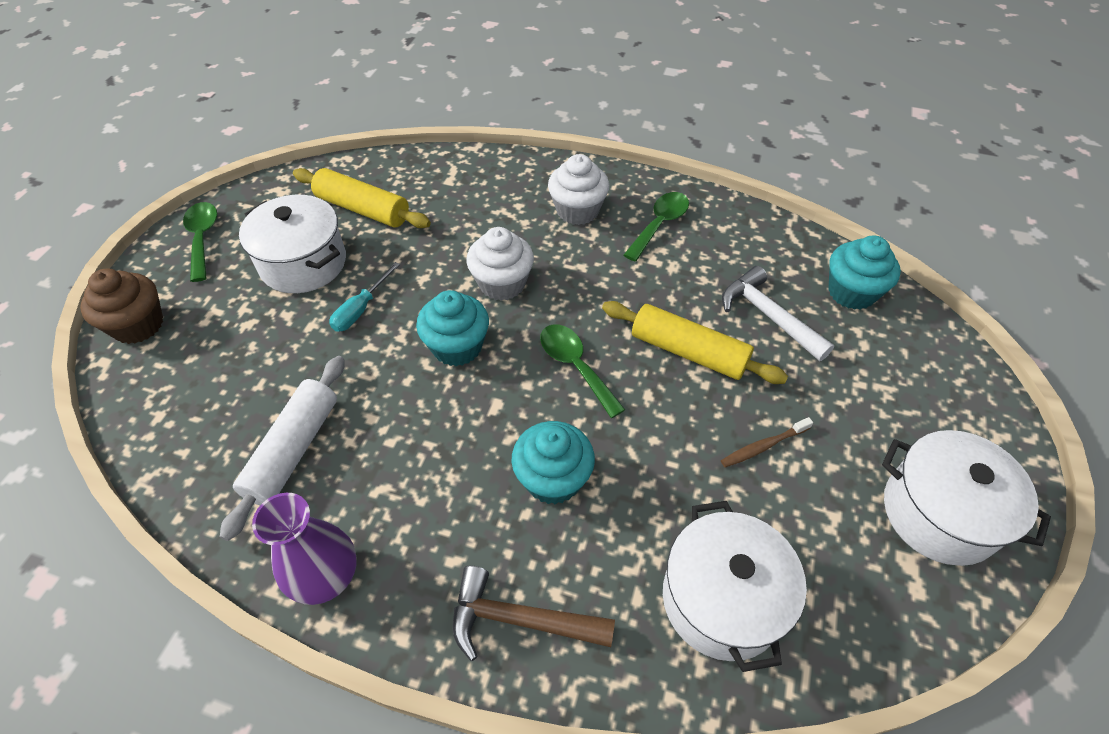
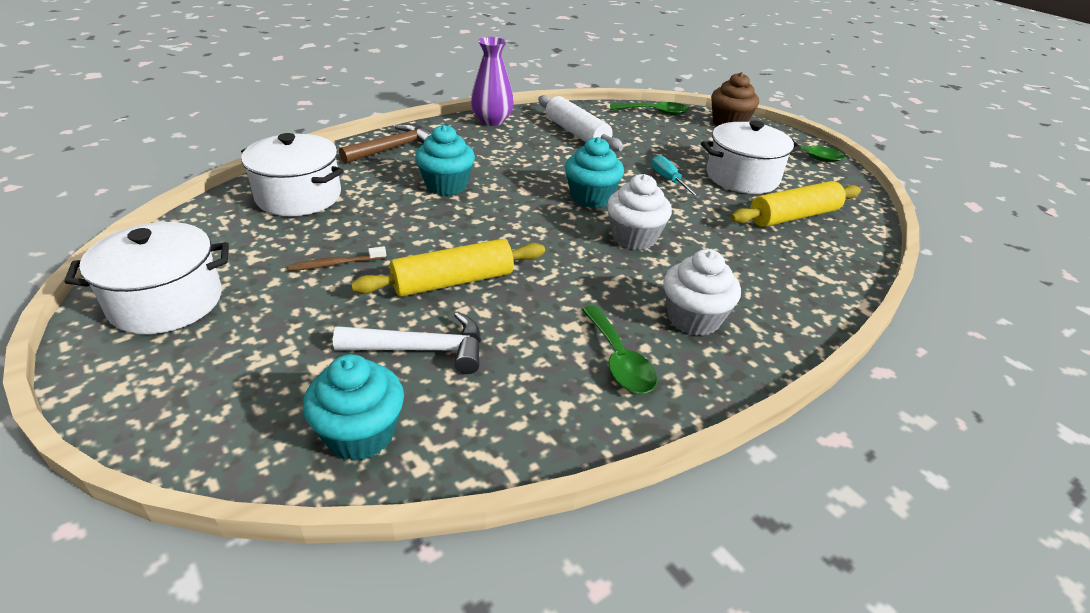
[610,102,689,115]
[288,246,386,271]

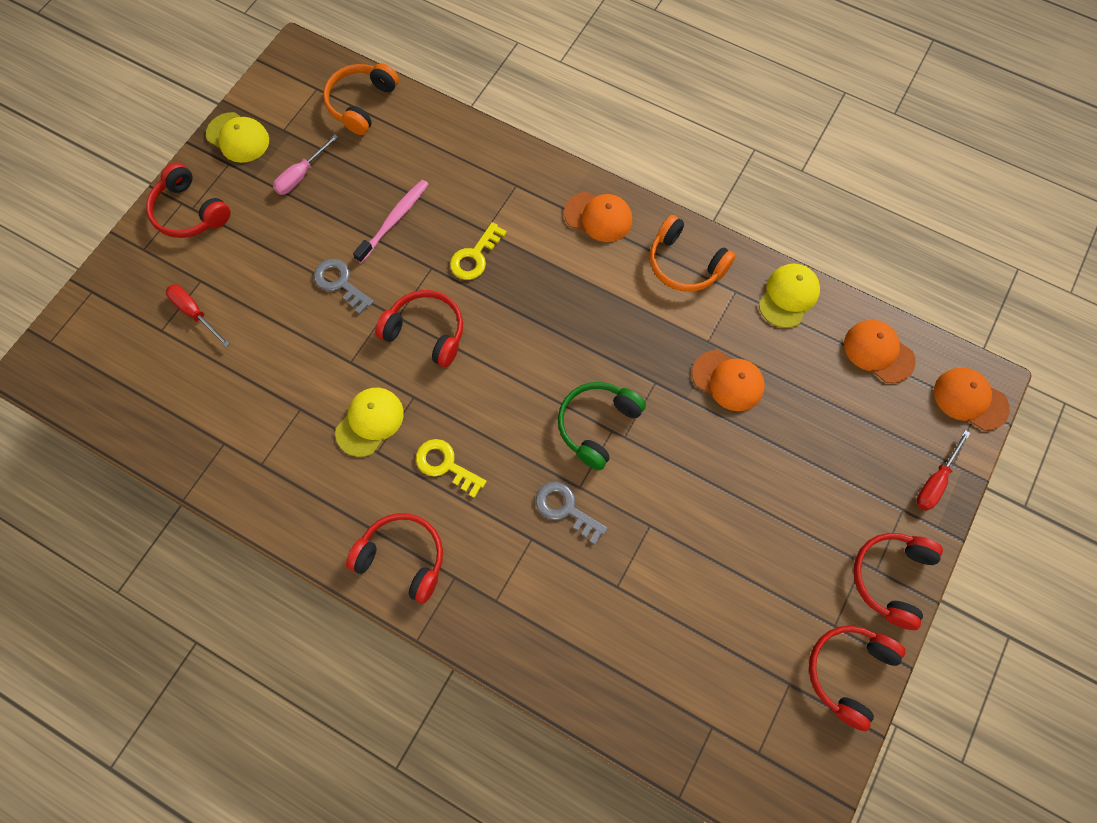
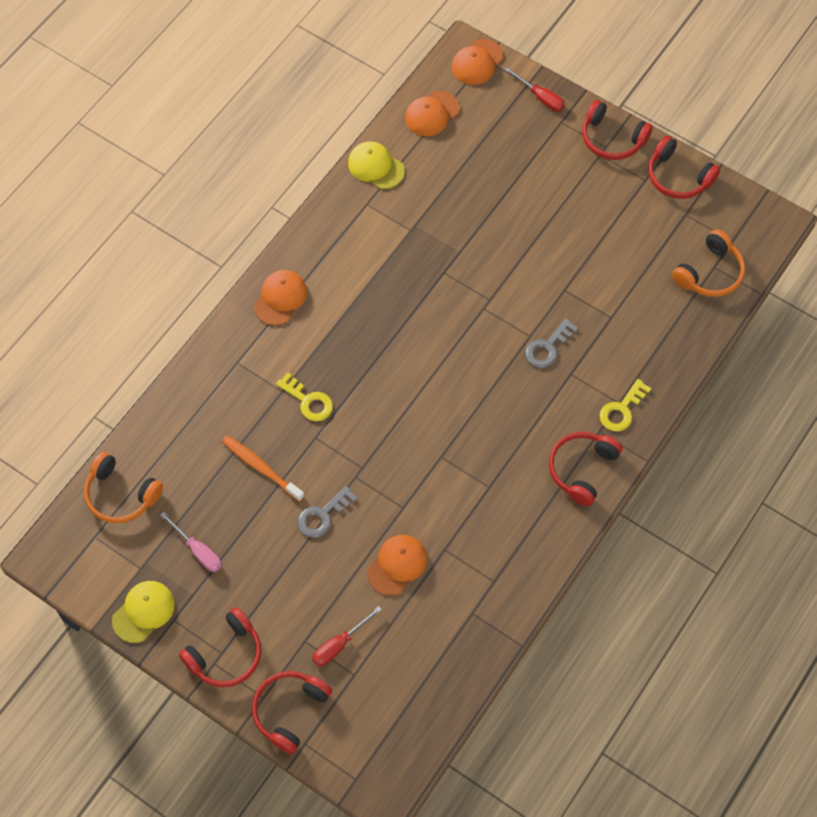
[335,388,404,457] (first image)
[558,382,646,470] (first image)
[252,671,332,754]
[599,379,651,432]
[672,229,745,297]
[367,535,427,596]
[222,435,305,502]

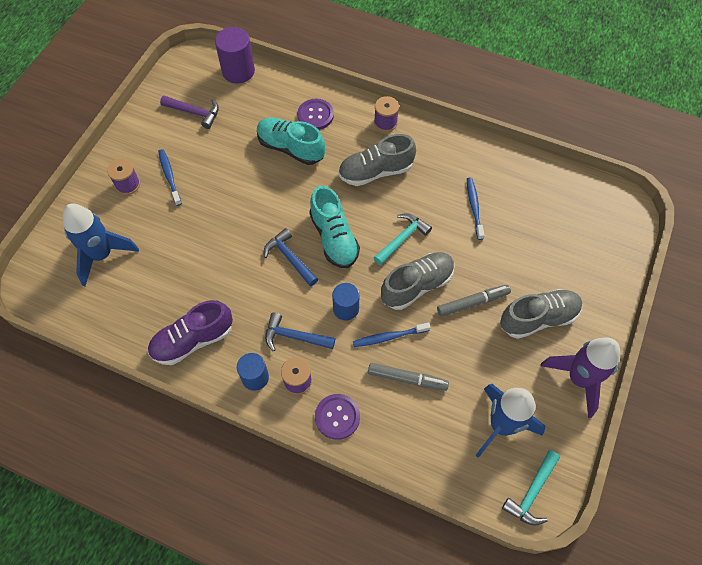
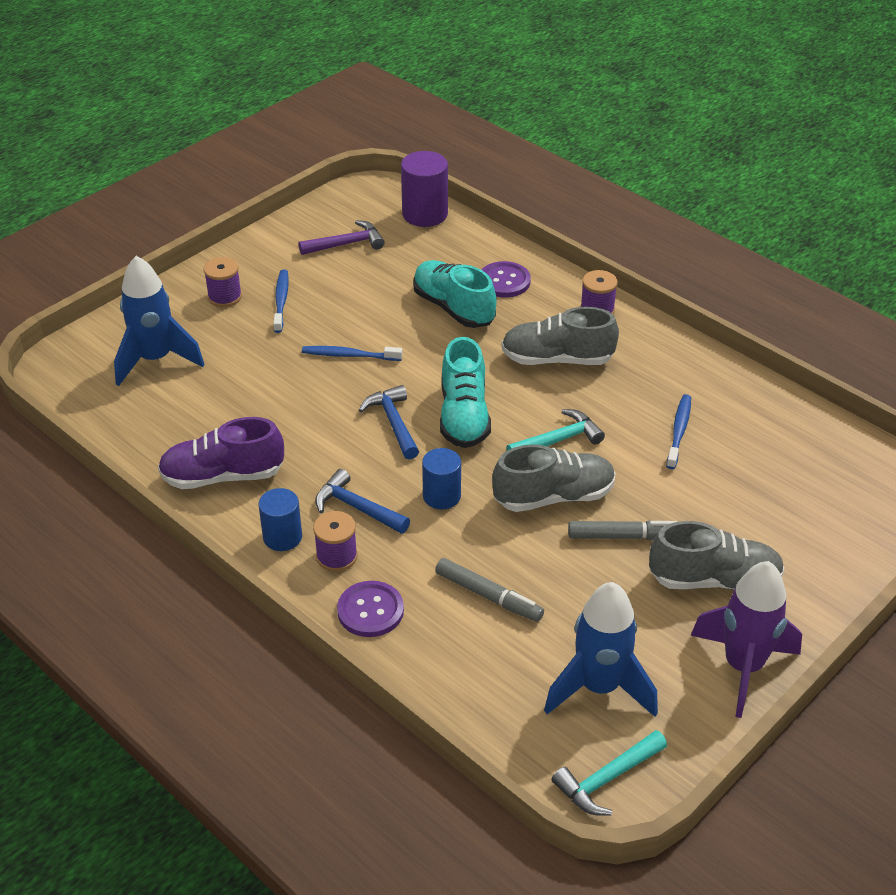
[302,346,403,361]
[299,220,385,255]

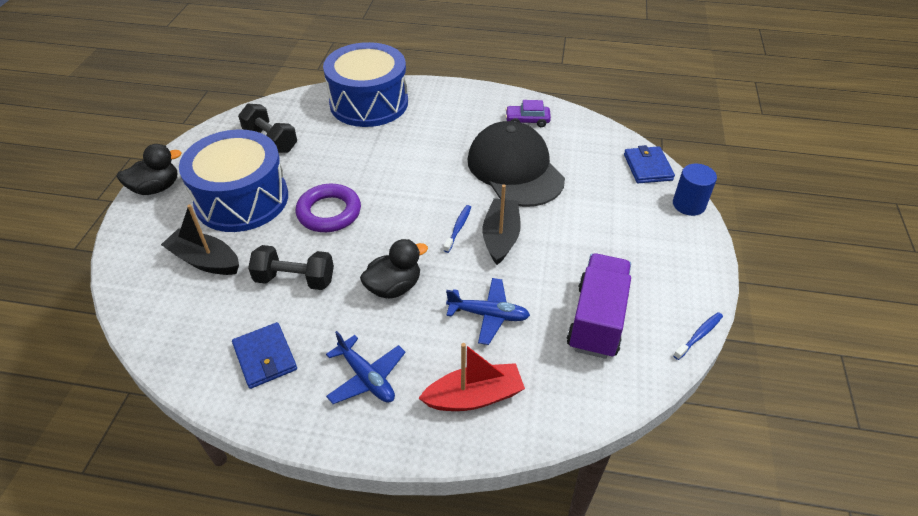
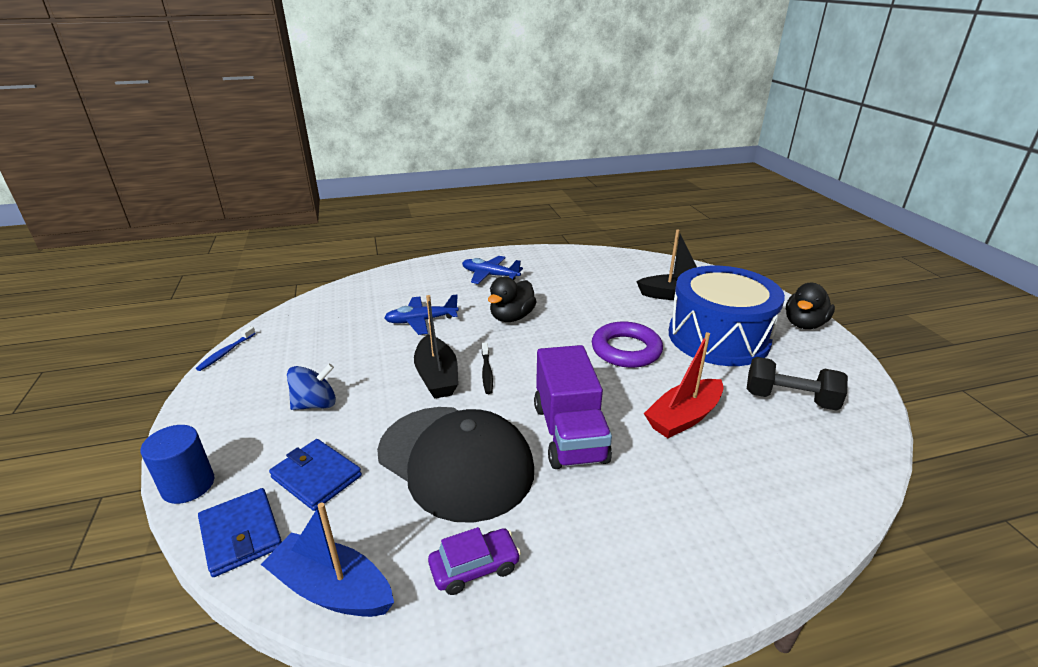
[248,245,334,290] (first image)
[323,42,408,127] (first image)
[261,503,394,617]
[287,363,336,410]
[269,439,362,511]
[644,332,723,438]
[534,345,612,469]
[482,342,493,394]

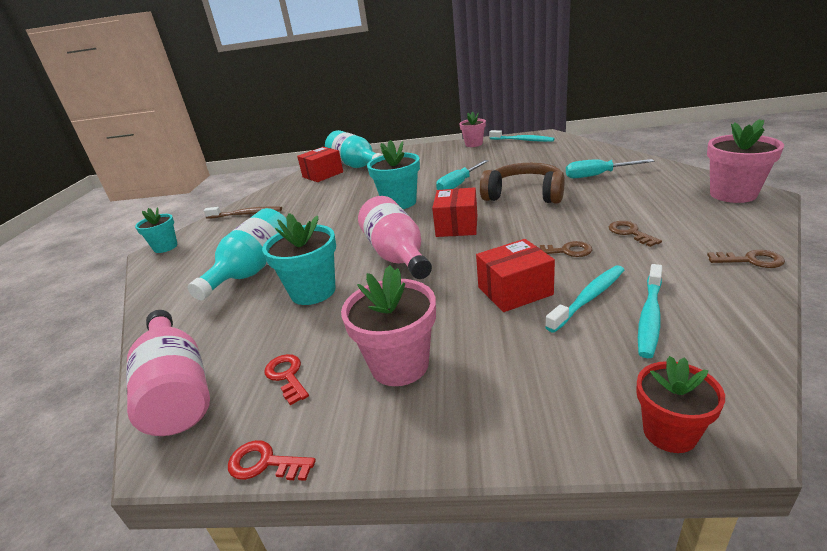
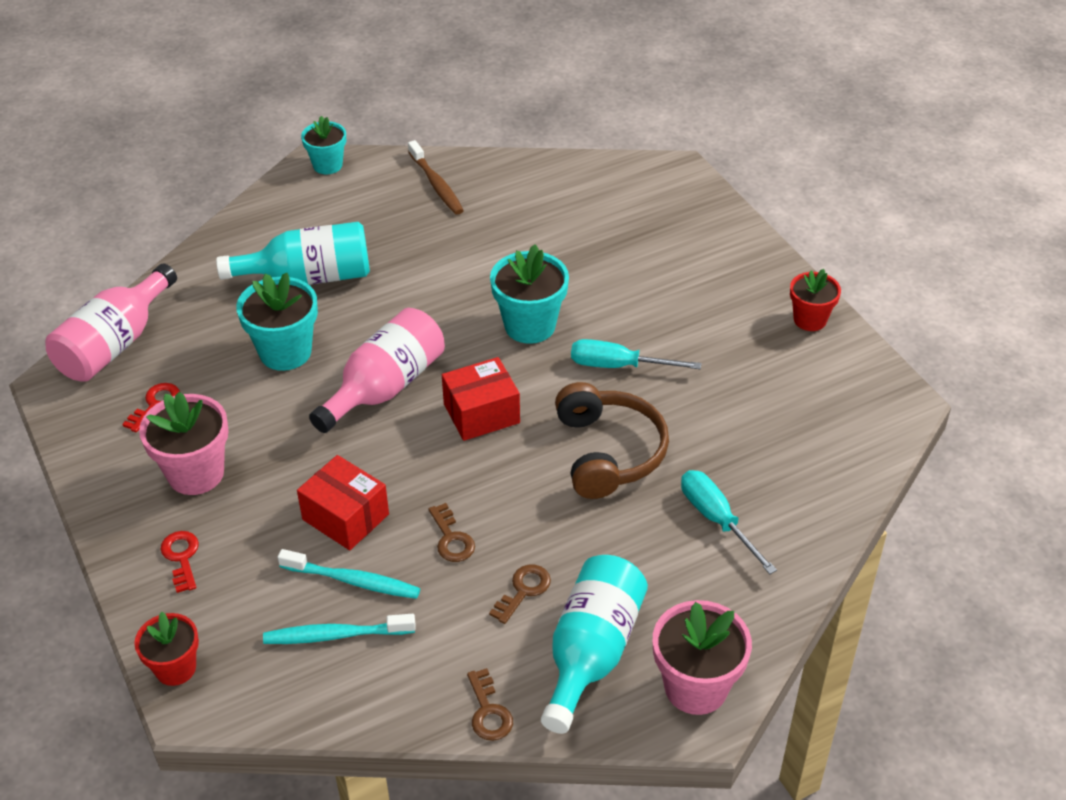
[297,147,343,182] (first image)
[489,130,555,142] (first image)
[161,531,199,593]
[541,555,648,734]
[790,269,841,331]

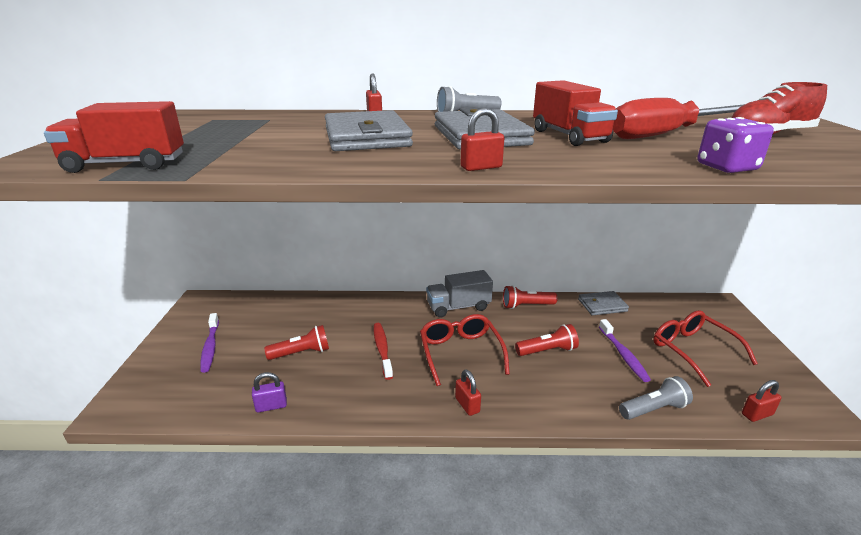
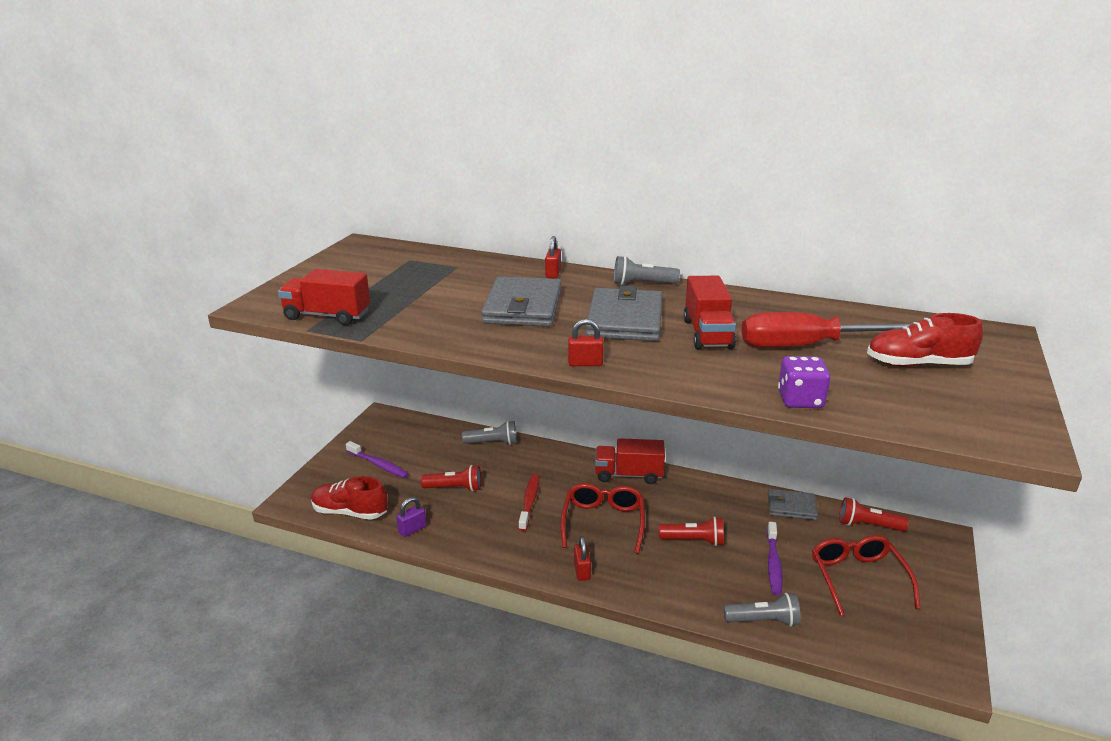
[742,380,782,422] (first image)
[311,476,388,520]
[462,421,517,445]
[839,497,908,531]
[595,438,665,484]
[346,441,409,478]
[397,497,426,537]

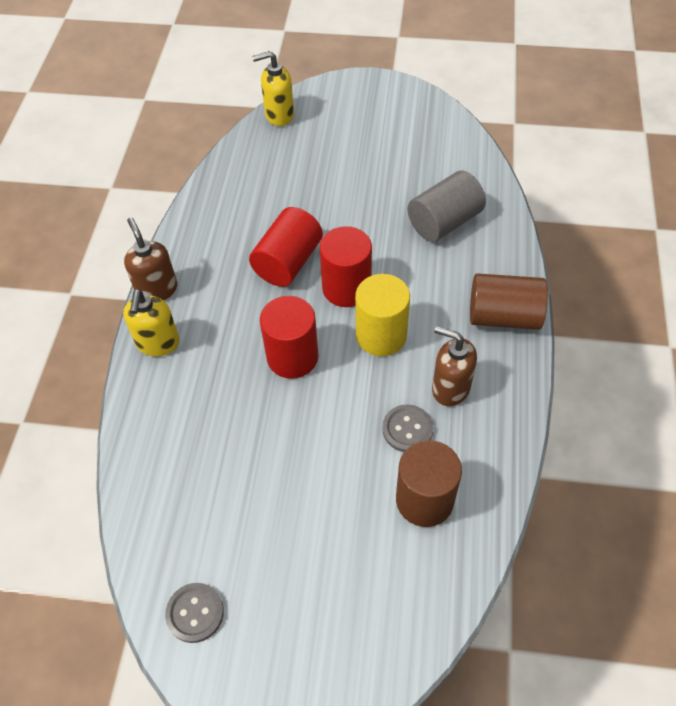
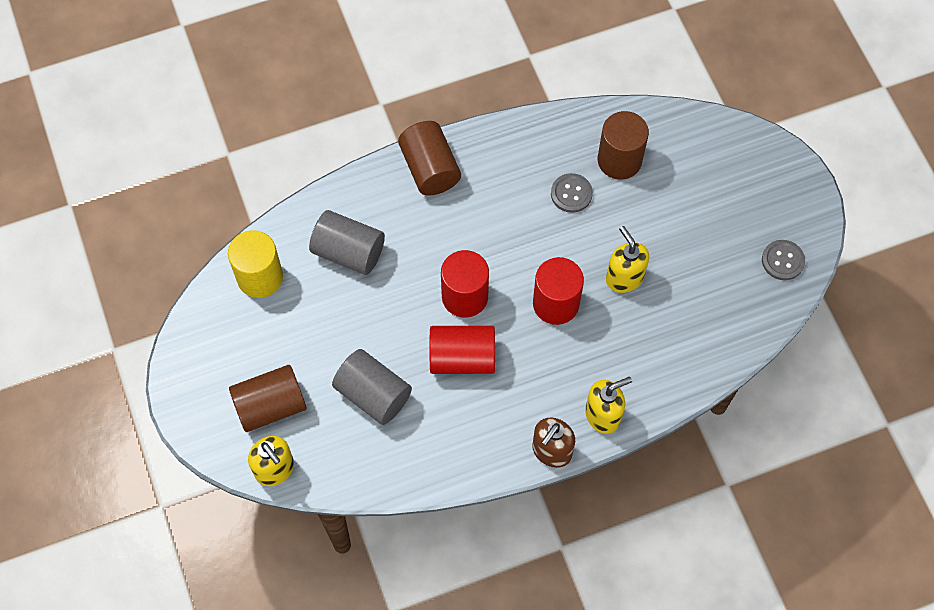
[432,326,477,406] (first image)
[229,365,307,432]
[332,349,412,425]
[606,226,649,293]
[228,230,283,298]

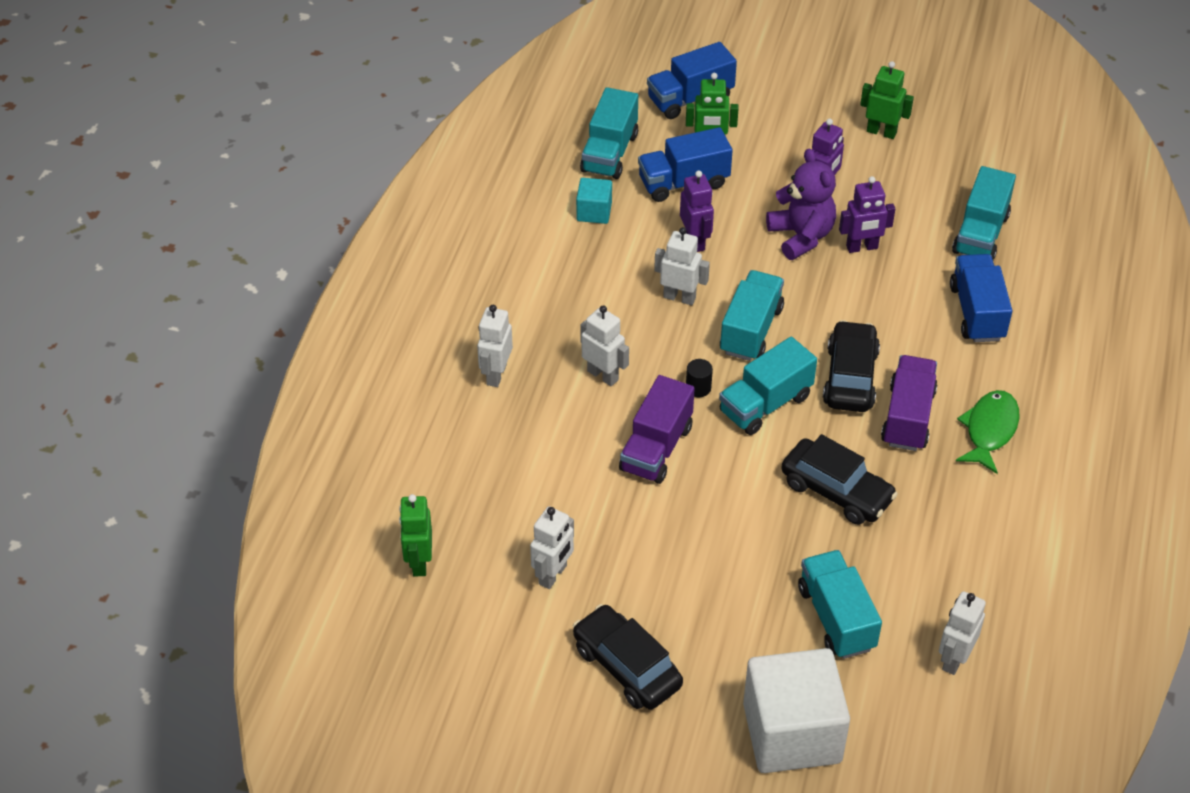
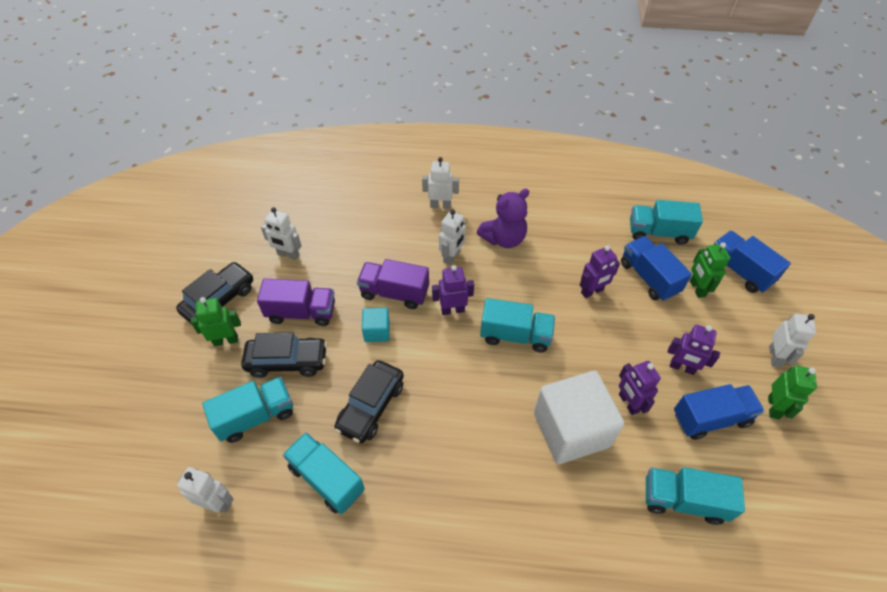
[956,390,1020,474] (first image)
[191,297,241,346]
[362,308,390,342]
[769,314,816,368]
[283,432,365,514]
[534,371,624,464]
[477,188,529,248]
[241,333,327,378]
[257,279,335,326]
[674,384,764,440]
[432,265,474,315]

